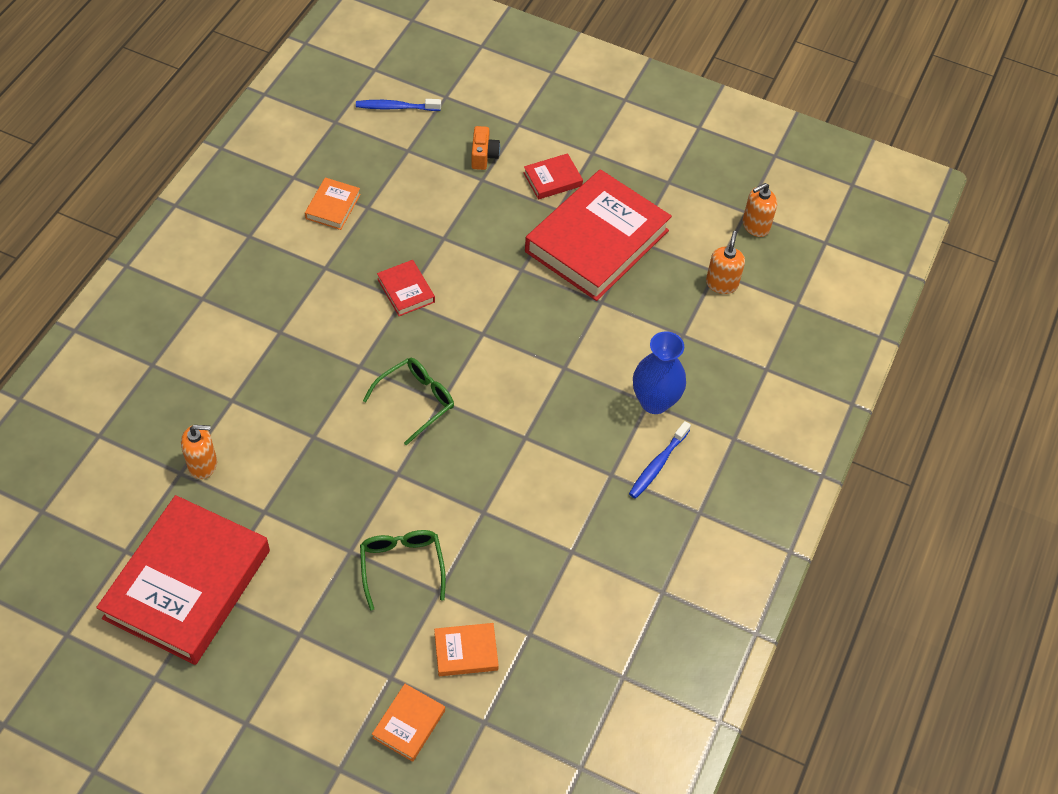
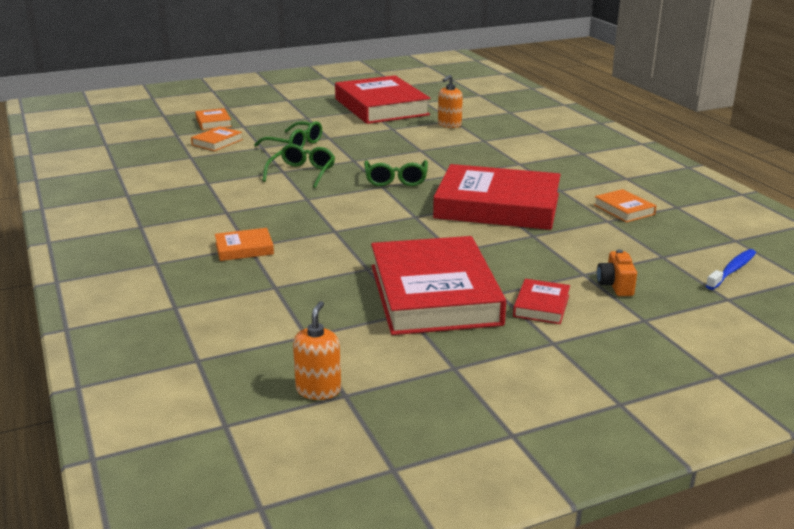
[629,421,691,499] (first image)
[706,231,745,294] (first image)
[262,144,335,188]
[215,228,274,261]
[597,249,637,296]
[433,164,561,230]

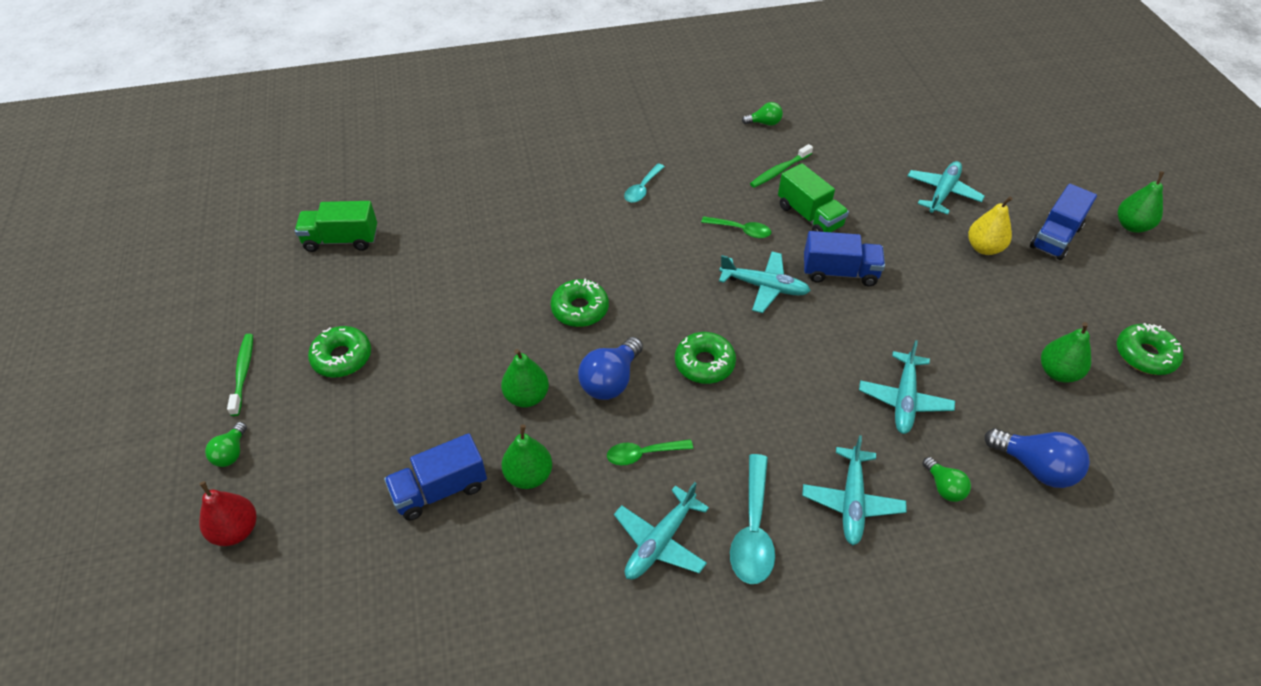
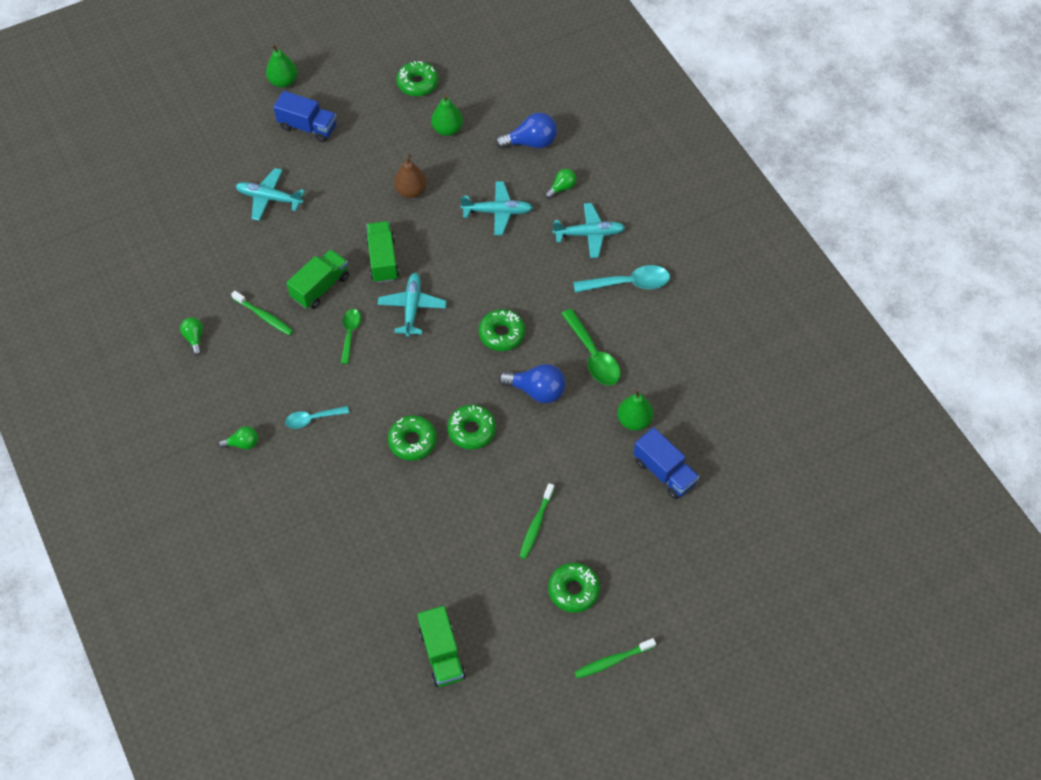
[199,481,256,546] (first image)
[501,349,549,407] (first image)
[614,482,709,579] (first image)
[968,196,1013,255] (first image)
[388,415,437,461]
[394,154,427,198]
[519,483,554,559]
[218,426,258,449]
[366,221,399,283]
[285,406,349,429]
[495,112,557,149]
[561,309,621,386]

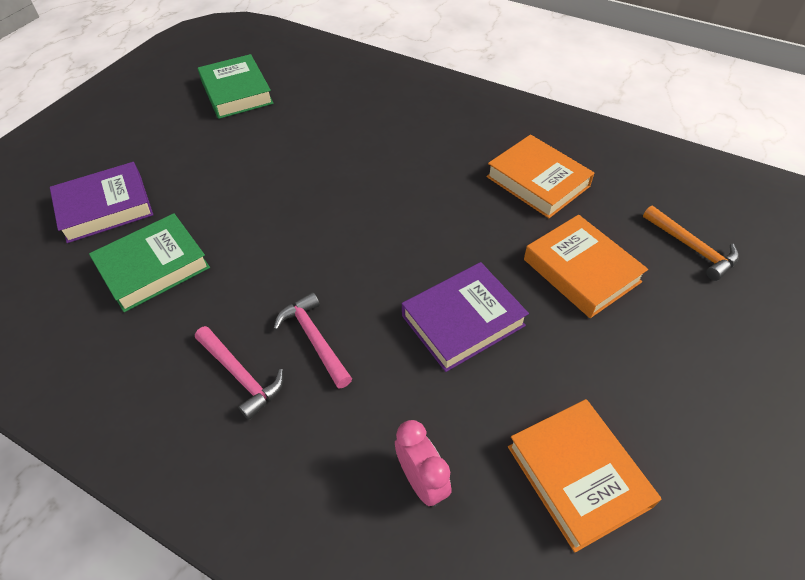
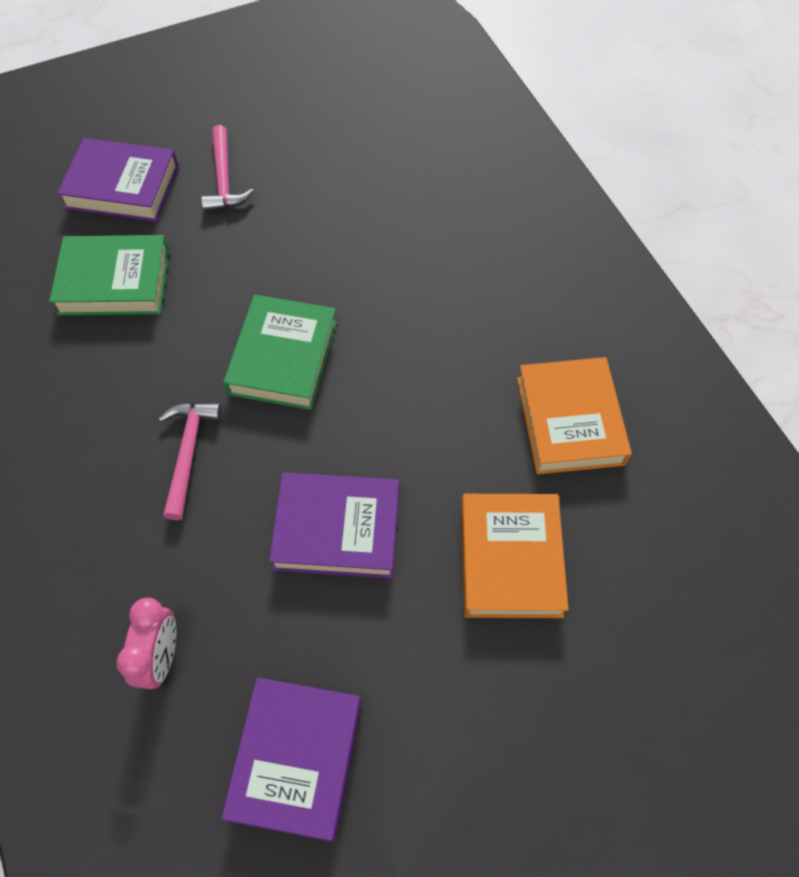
[643,205,739,281] (first image)
[201,125,254,212]
[223,295,337,410]
[221,678,361,842]

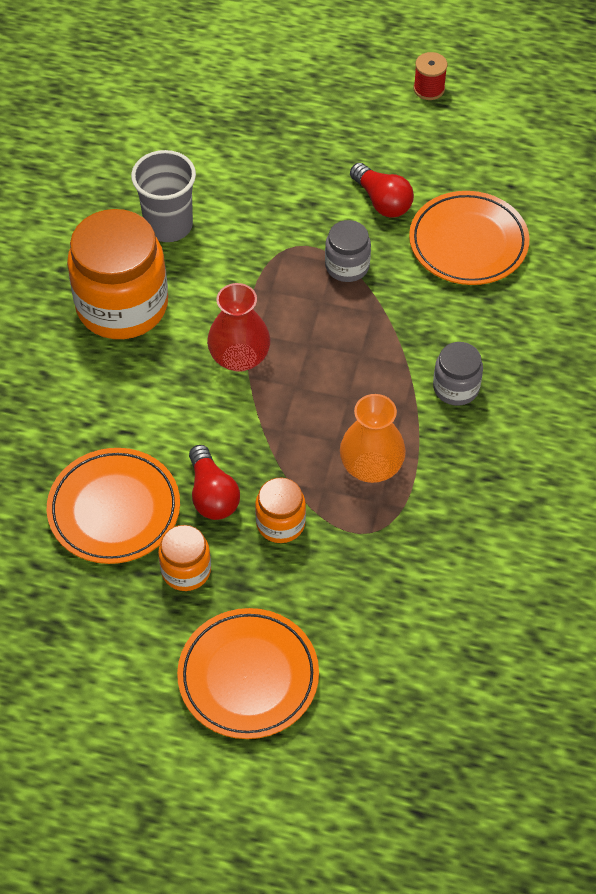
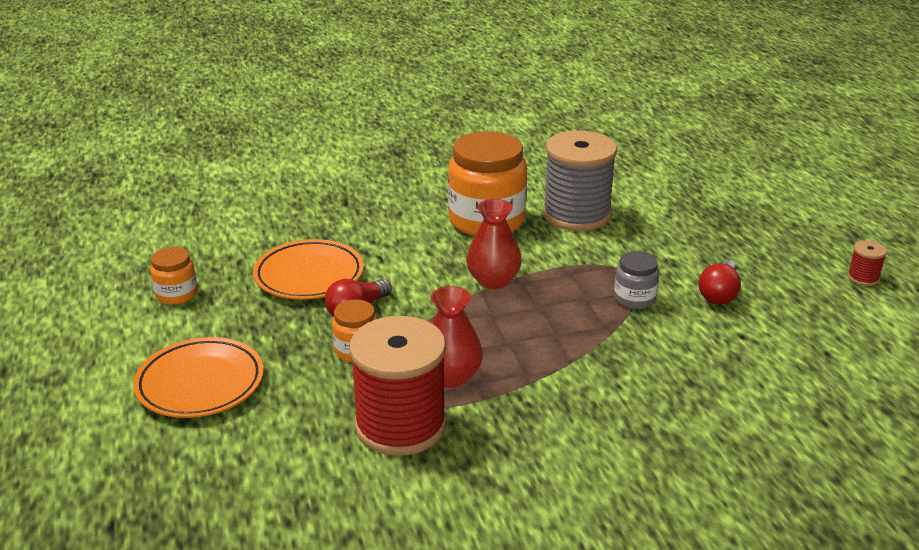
[409,191,529,285] (first image)
[433,342,483,405] (first image)
[349,316,447,456]
[150,247,197,305]
[543,130,617,231]
[431,286,483,388]

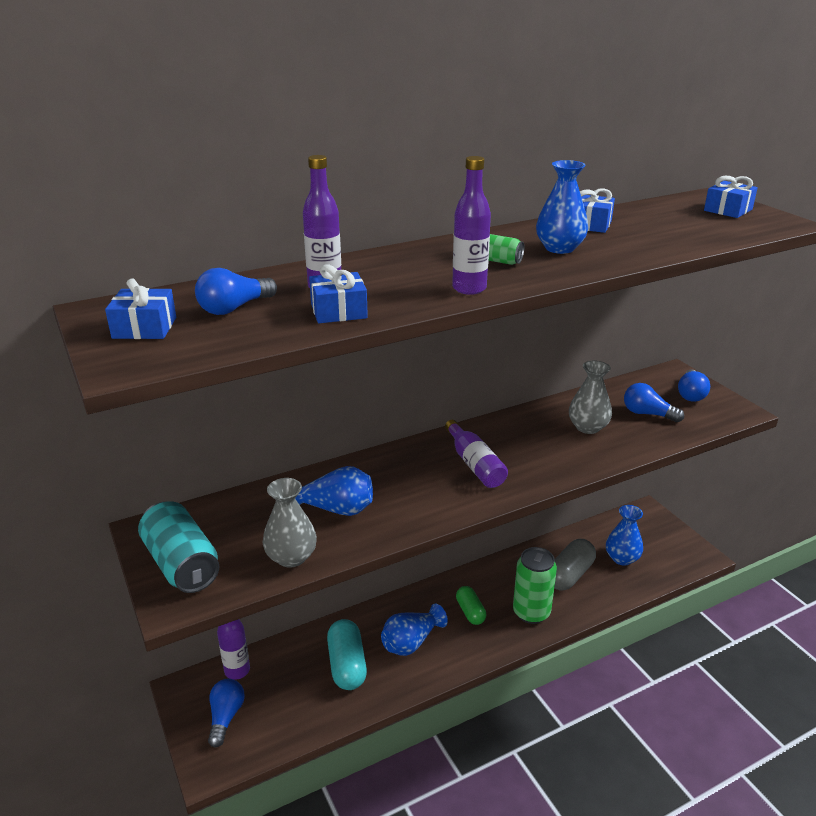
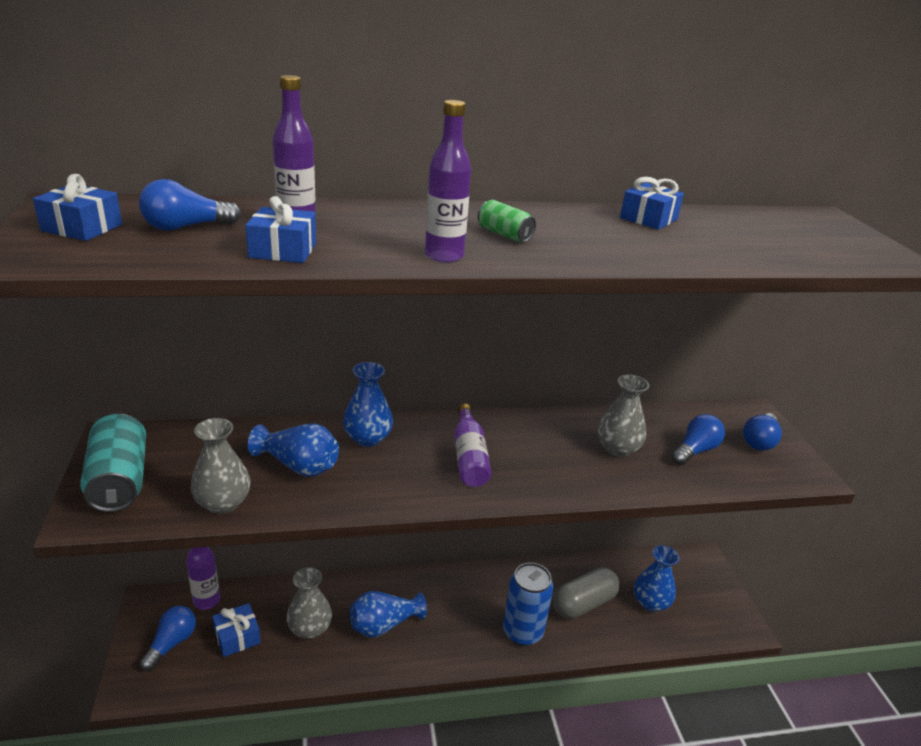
[456,586,486,625] (first image)
[343,362,393,447]
[212,603,261,657]
[286,567,332,639]
[503,562,553,646]
[671,414,725,465]

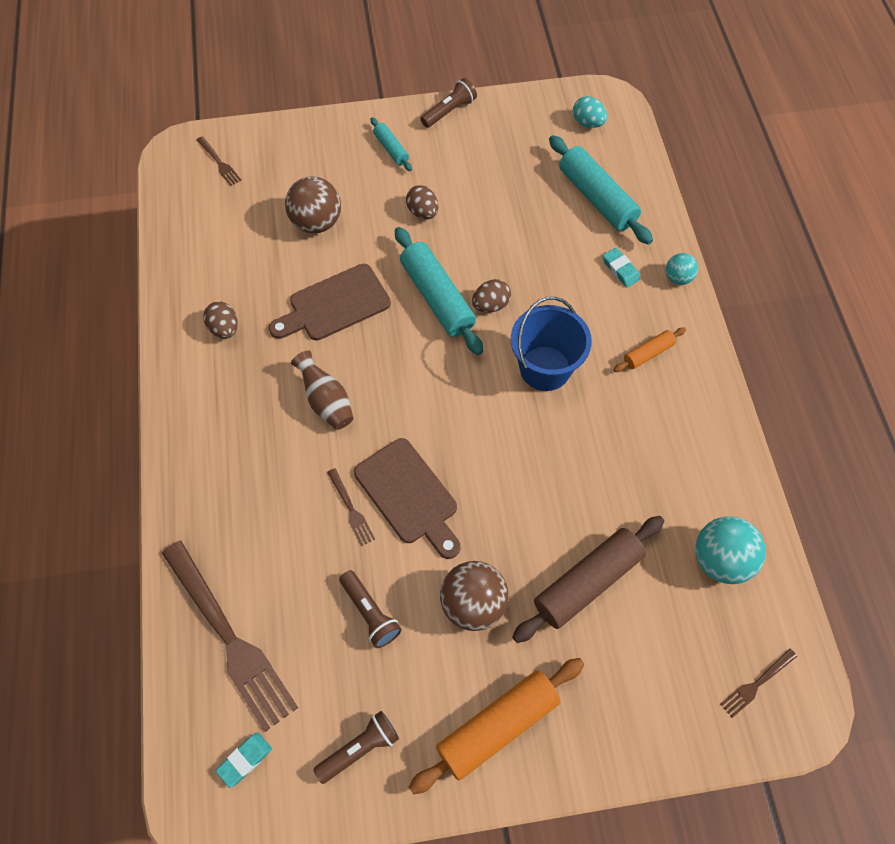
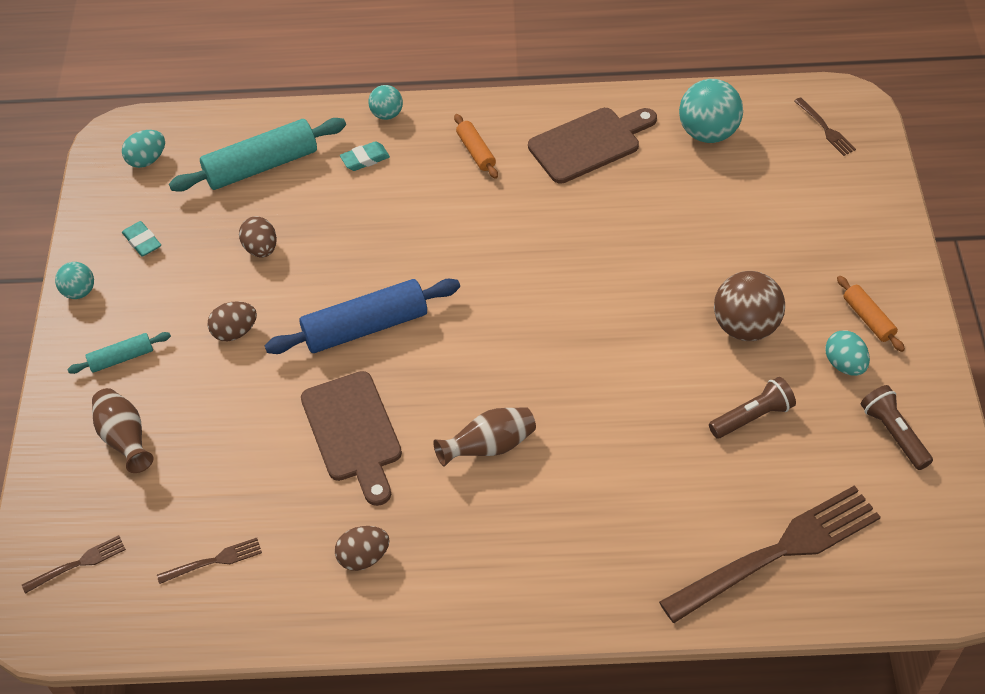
[285,177,341,234] (first image)
[511,297,592,391] (first image)
[512,516,664,643] (first image)
[92,388,154,473]
[825,330,870,376]
[122,221,161,257]
[157,538,262,584]
[528,108,657,184]
[239,216,277,257]
[55,262,94,299]
[265,279,460,354]
[837,276,905,352]

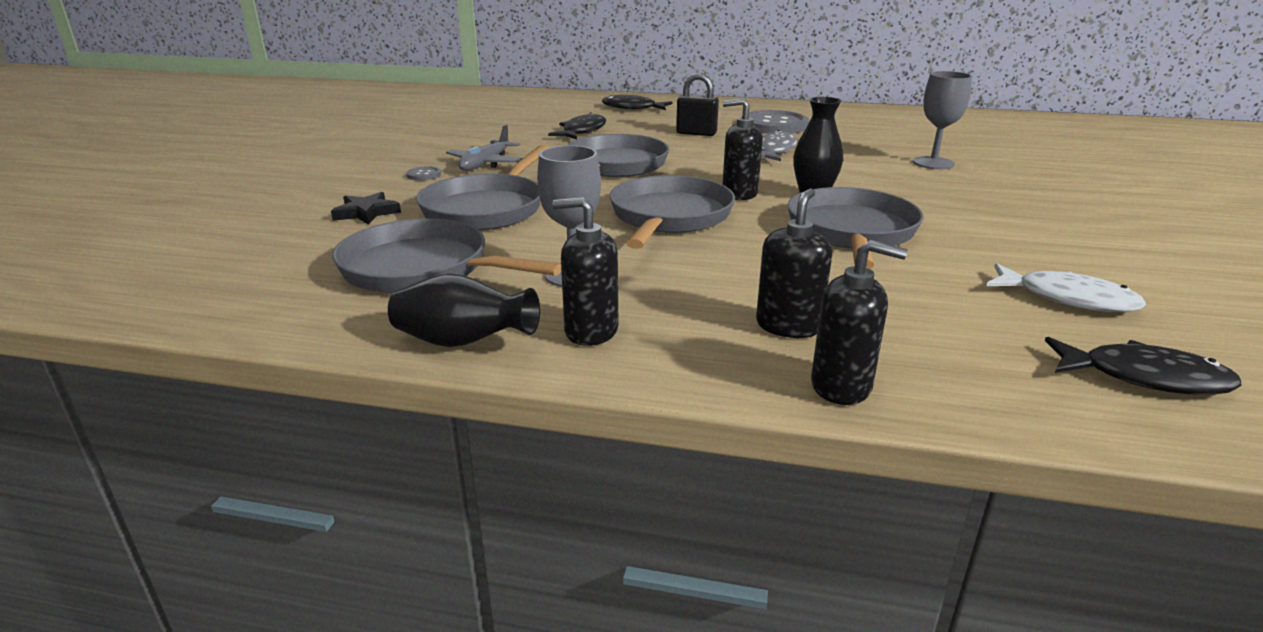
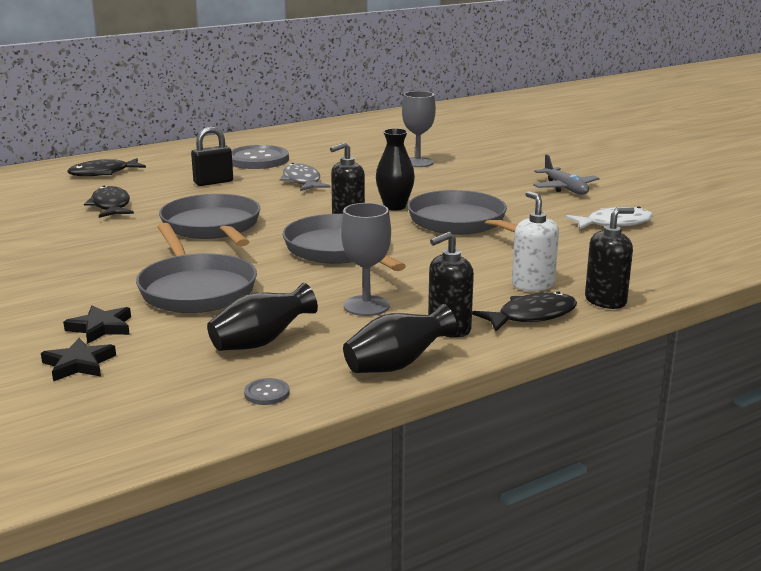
[41,338,116,382]
[244,378,290,405]
[533,154,599,195]
[472,291,577,331]
[207,283,318,351]
[512,191,559,291]

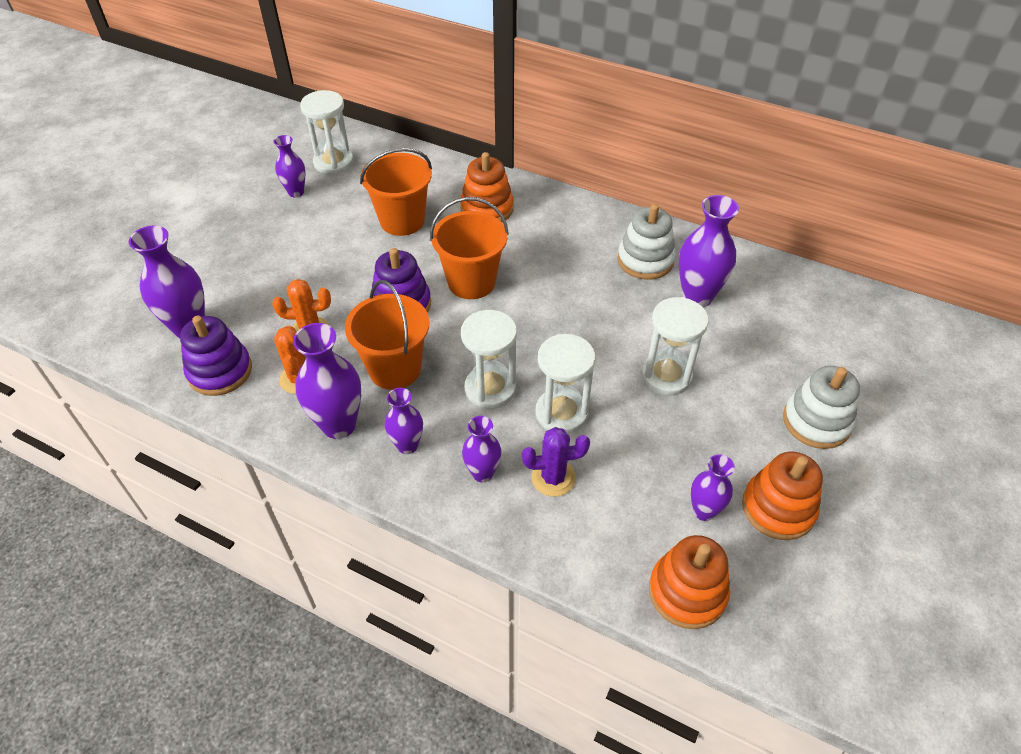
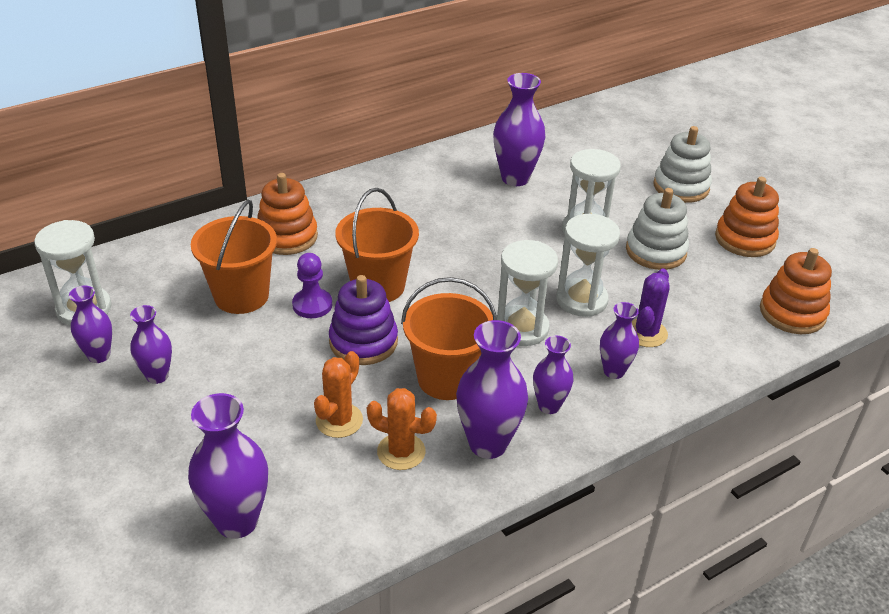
[180,316,252,396] (first image)
[292,253,332,318]
[626,188,689,270]
[130,305,172,384]

